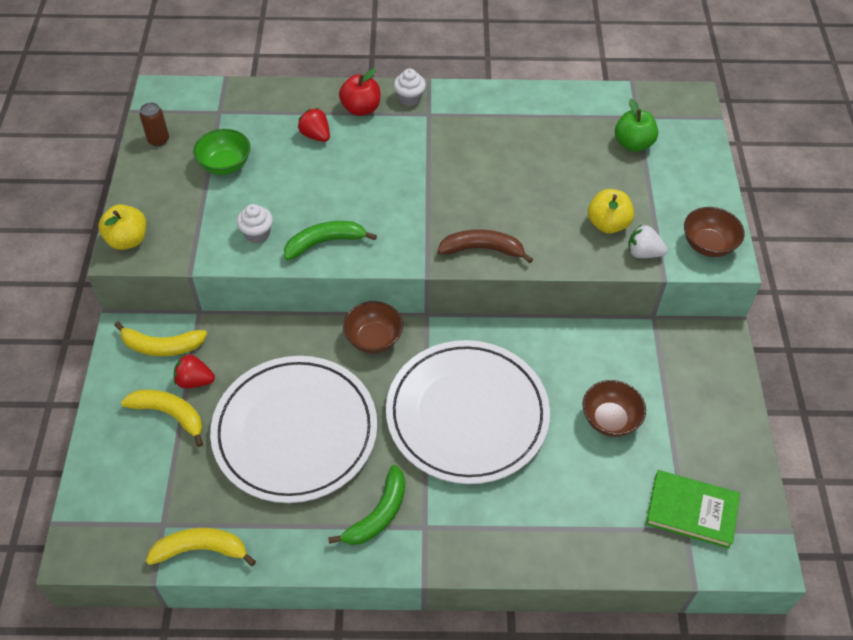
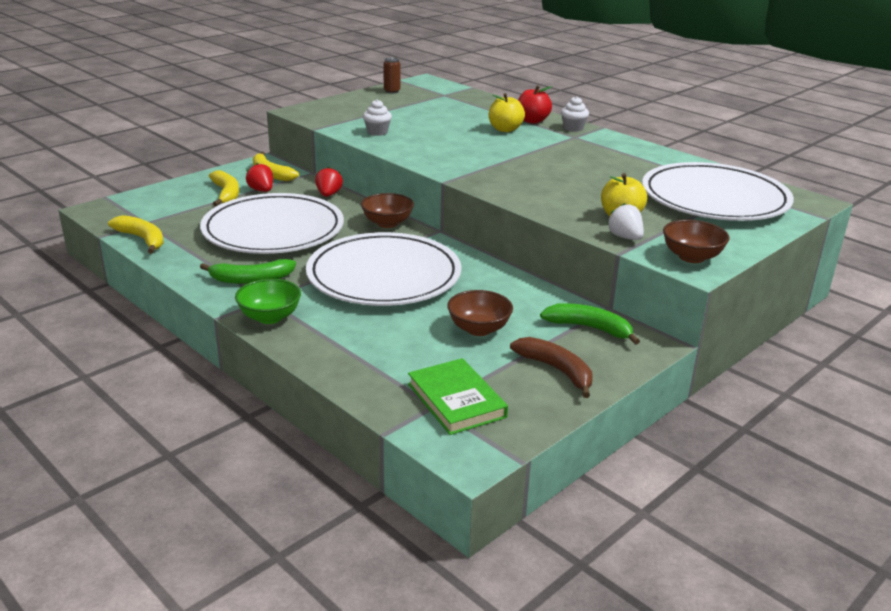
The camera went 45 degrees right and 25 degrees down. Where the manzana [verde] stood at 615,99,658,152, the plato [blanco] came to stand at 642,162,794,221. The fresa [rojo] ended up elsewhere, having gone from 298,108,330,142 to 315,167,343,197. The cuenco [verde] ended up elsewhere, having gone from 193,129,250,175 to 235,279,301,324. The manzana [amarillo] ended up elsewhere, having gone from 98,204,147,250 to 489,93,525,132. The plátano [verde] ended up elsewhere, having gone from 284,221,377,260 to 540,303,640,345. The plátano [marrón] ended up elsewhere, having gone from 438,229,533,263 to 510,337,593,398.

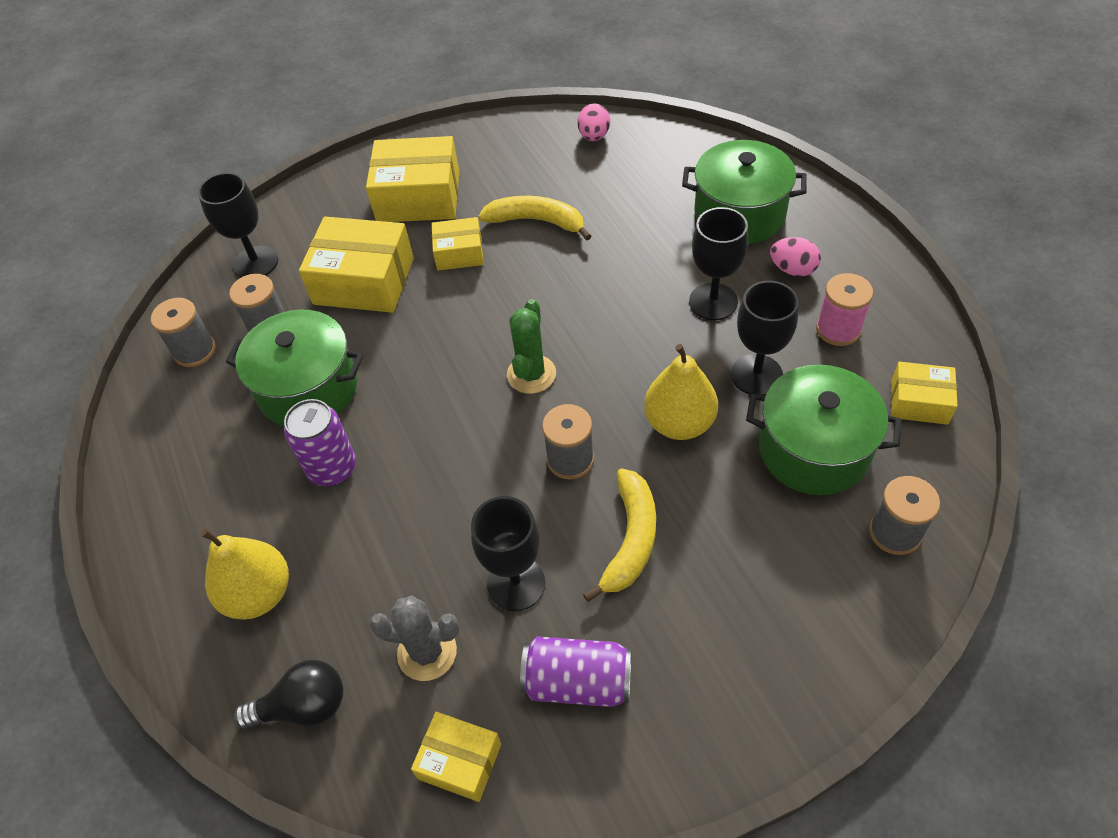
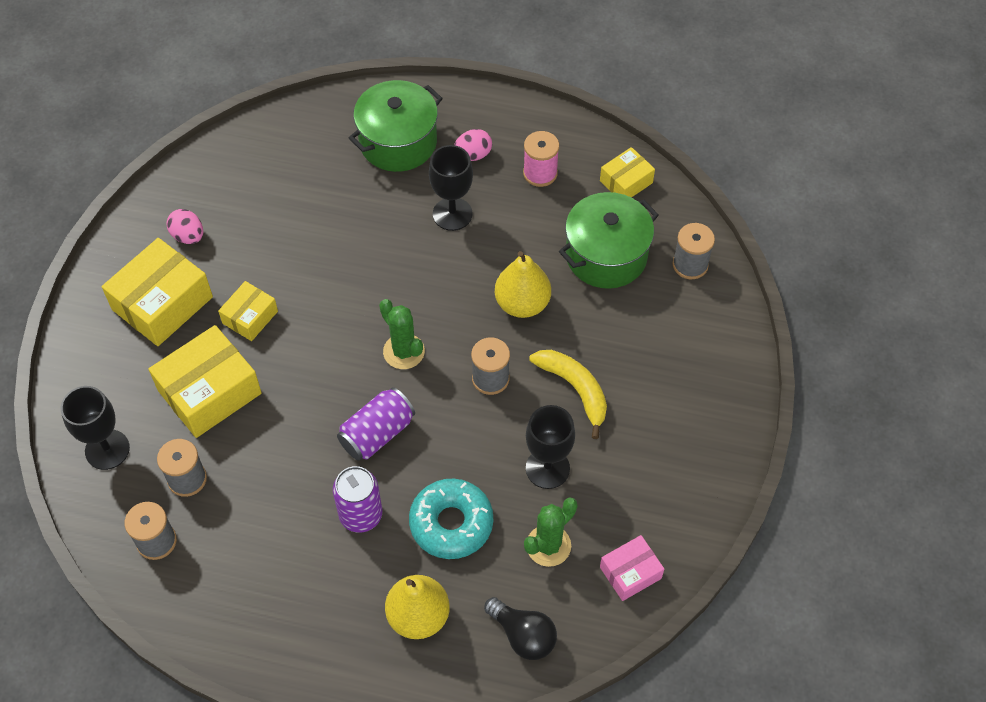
The camera went 55 degrees left and 5 degrees up. The huevo [rosa] ended up elsewhere, having gone from 577,103,610,141 to 166,209,203,244. The second view lost the plátano [amarillo] at 478,196,591,240. The second view lost the copa [negro] at 731,281,799,395. The second view lost the olla [verde] at 226,310,363,426. What was the cactus [gris] at 369,595,459,681 turned into the cactus [verde] at 524,497,577,567. The lata [morado] ended up elsewhere, having gone from 520,636,631,707 to 337,387,415,461. The bombilla [negro] at 234,660,344,729 ended up facing another way, 105 degrees clockwise from before. What was the caja [amarillo] at 411,712,501,802 turned into the caja [rosa] at 600,535,664,601. The second view gained the rosquilla [turquesa] at 409,479,493,559.

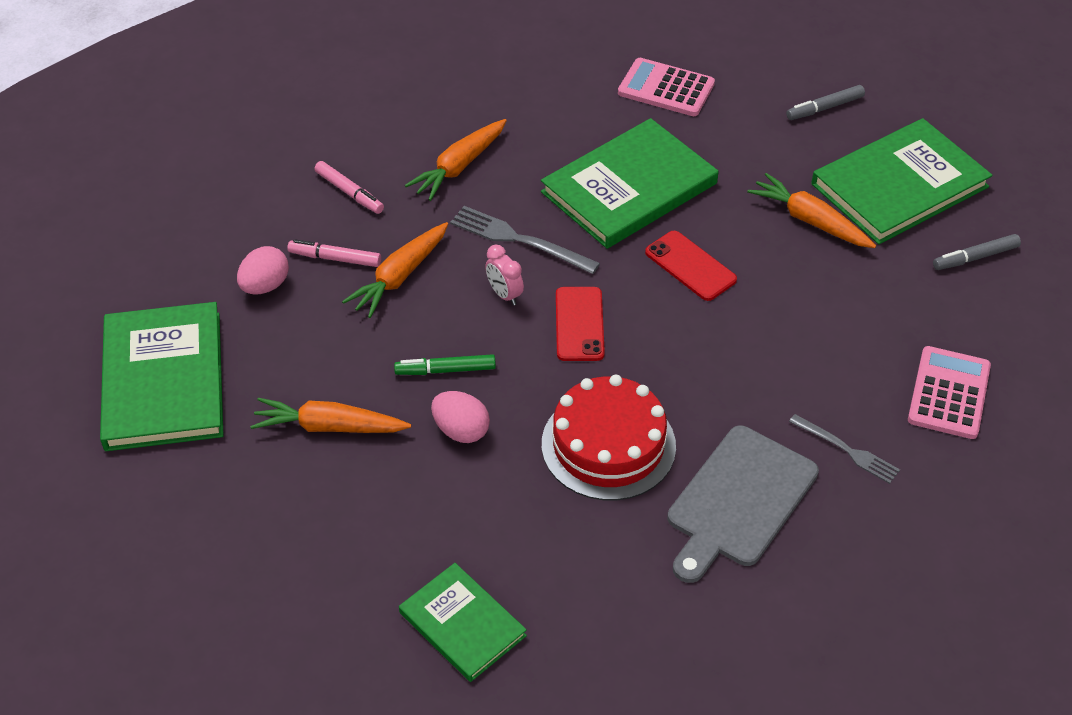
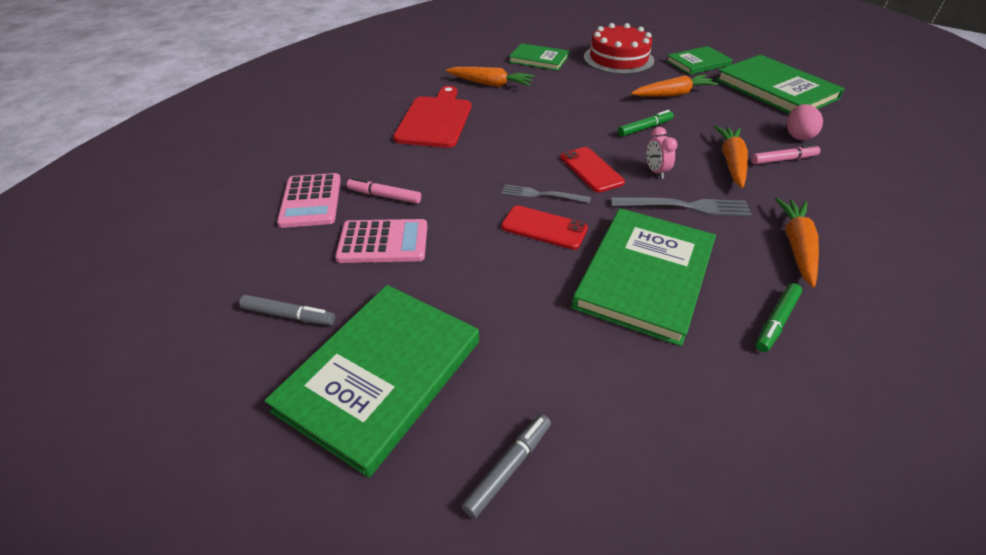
The camera went 155 degrees right and 5 degrees down. The calculadora [rosa] ended up elsewhere, having gone from 618,58,715,116 to 335,219,427,263. The rotulador [rosa] ended up elsewhere, having gone from 314,161,384,214 to 347,177,421,204. The zanahoria [naranja] ended up elsewhere, having gone from 747,173,876,248 to 446,67,534,87. The rotulador [gris] at 933,234,1021,270 ended up facing another way, 60 degrees clockwise from before. The despertador [rosa] at 485,245,524,306 ended up facing another way, 135 degrees counterclockwise from before. The tarta [rojo] ended up elsewhere, having gone from 542,375,676,501 to 584,23,654,74. The second view lost the huevo [rosa] at 431,391,490,443. The tenedor [gris] ended up elsewhere, having gone from 789,414,900,484 to 502,185,591,203. What was the tabla de cortar [gris] at 667,426,819,583 turned into the tabla de cortar [rojo] at 393,86,471,148. The second view gained the libro [verde] at 666,46,733,75. The second view gained the rotulador [verde] at 756,283,802,352.

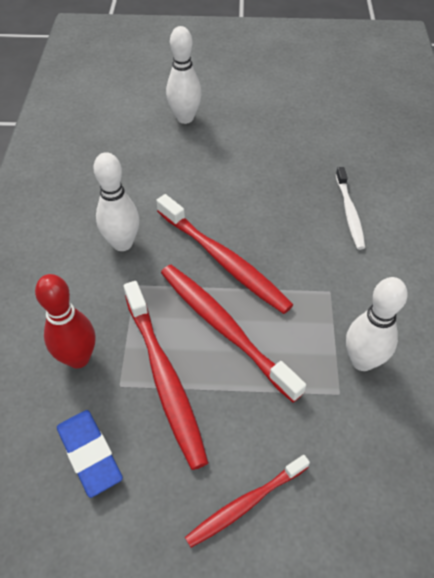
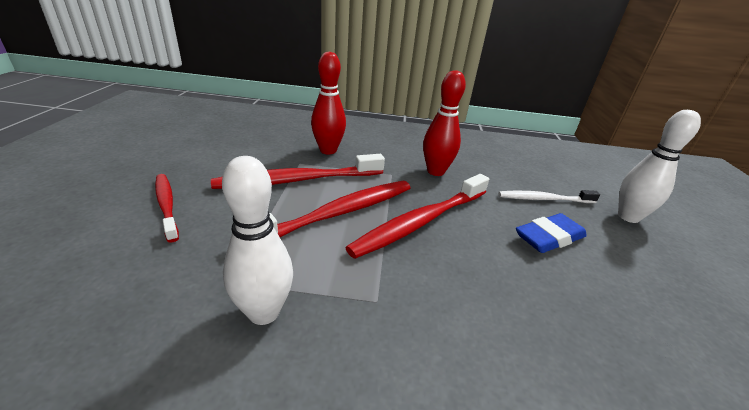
The camera went 90 degrees right and 20 degrees down. What was the bolo [blanco] at 93,152,139,251 turned into the bolo [rojo] at 423,70,466,176. The cepillo de dientes [blanco] ended up elsewhere, having gone from 336,167,365,250 to 498,190,600,203. The goma de borrar [azul] ended up elsewhere, having gone from 57,410,123,498 to 516,213,587,253.

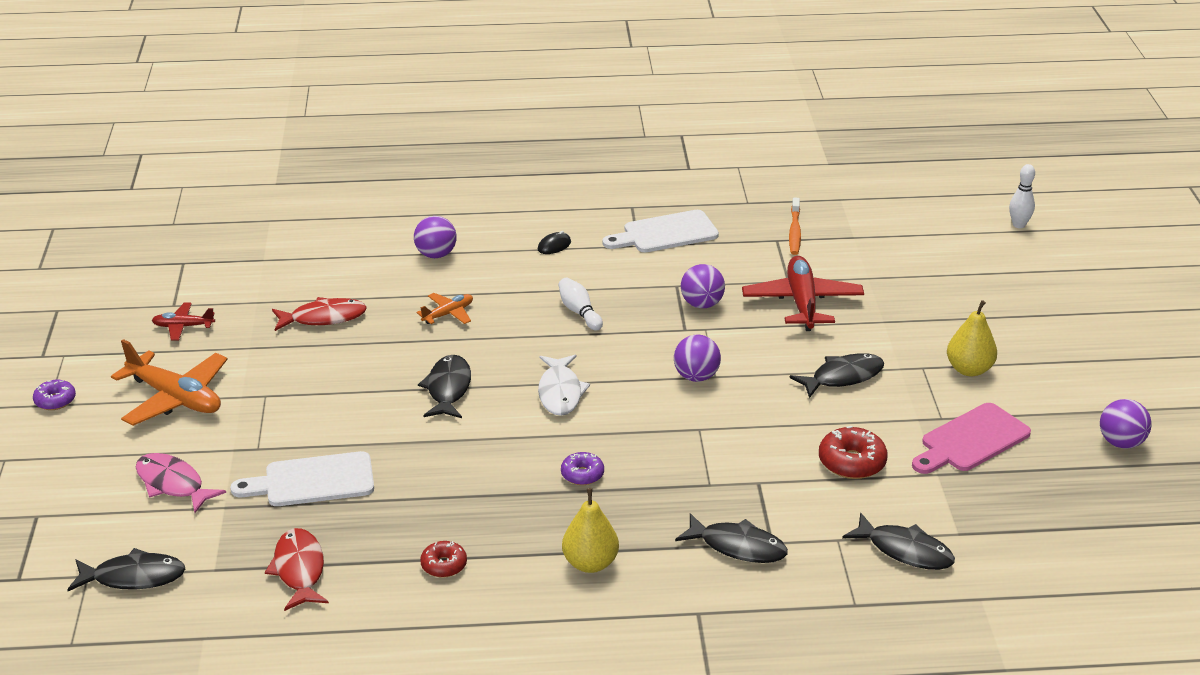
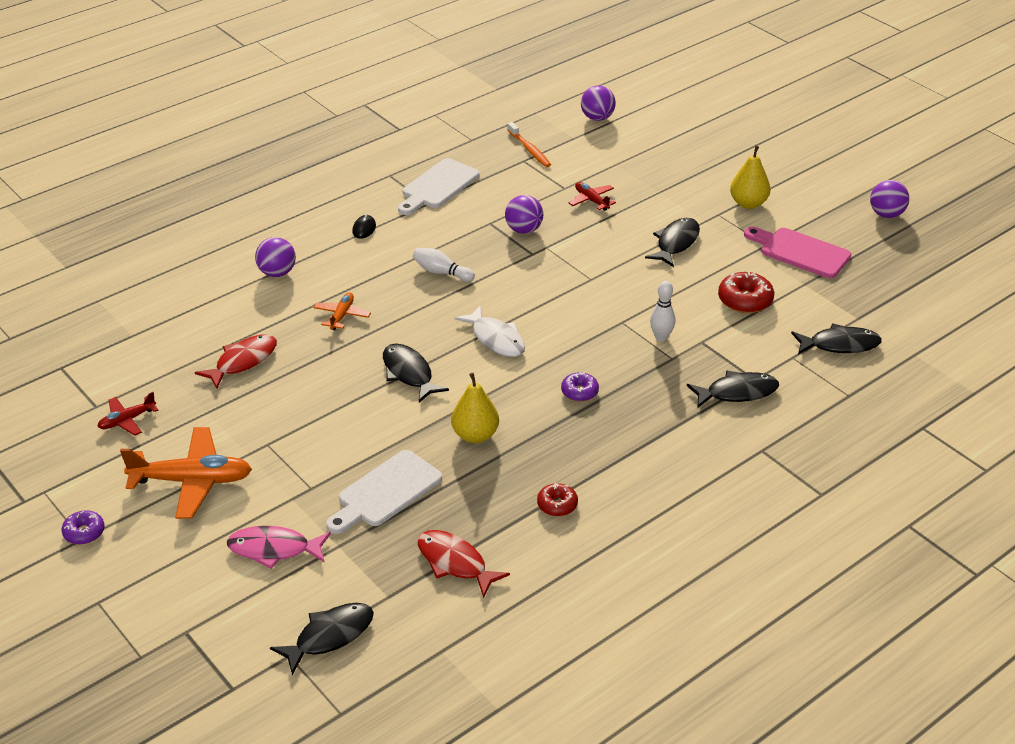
The camera went 35 degrees left and 5 degrees up. The bolo [blanco] ended up elsewhere, having gone from 1009,164,1035,228 to 650,281,675,342. The size of the avión [rojo] at 742,256,864,331 changed by a factor of 0.52. The pelota [morado] ended up elsewhere, having gone from 674,335,721,382 to 581,85,616,121. The tabla de cortar [rosa] at 912,403,1031,474 ended up facing another way, 105 degrees clockwise from before. The pera [amarillo] ended up elsewhere, having gone from 562,488,619,573 to 451,373,499,443.

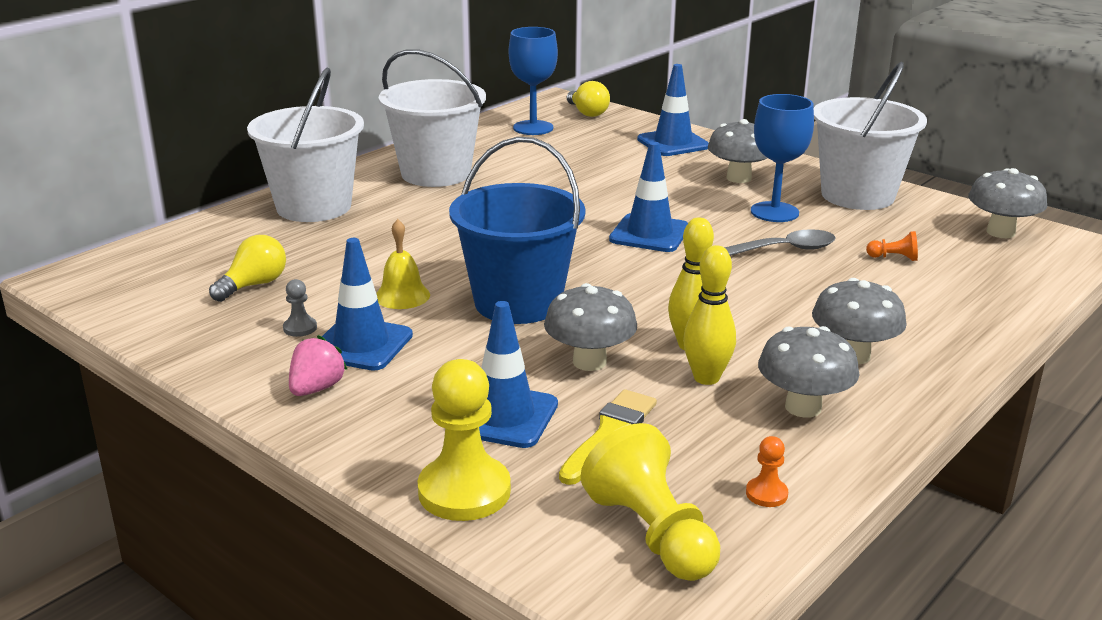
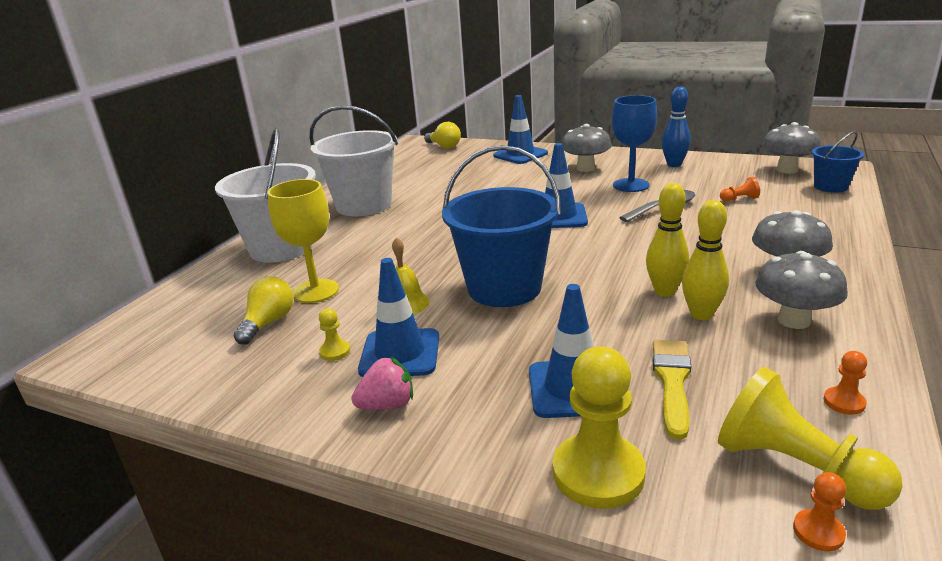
The camera went 15 degrees left and 0 degrees up. The second view lost the copa [azul] at 509,27,558,135. Where the balde [blanco] stood at 814,62,927,210, the bolo [azul] came to stand at 662,86,691,167. What was the peón [gris] at 283,279,317,337 turned into the peón [amarillo] at 319,308,350,361. The second view lost the seta [gris] at 544,283,637,371. The fresa [rosa] at 289,335,347,396 ended up facing another way, 60 degrees clockwise from before. The second view gained the balde [azul] at 812,131,864,193. The second view gained the copa [amarillo] at 267,179,339,303. The second view gained the peón [naranja] at 793,472,846,551.

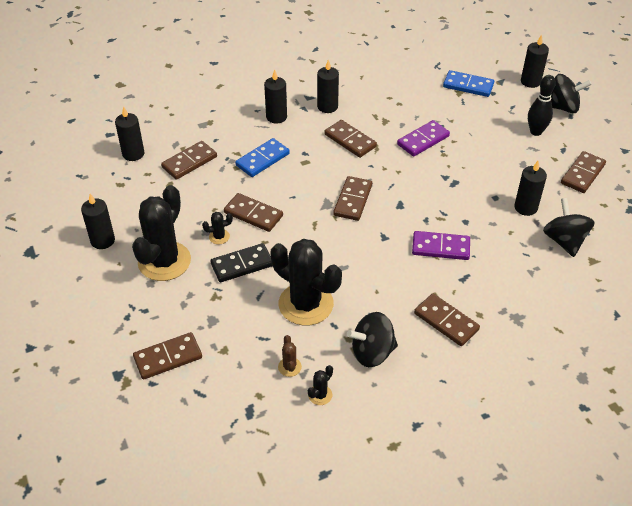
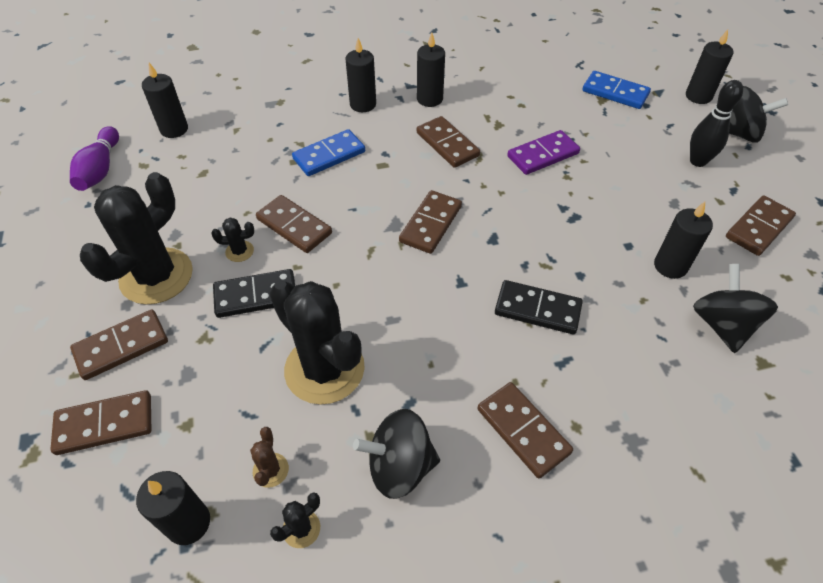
The camera went 10 degrees right and 5 degrees up. The ficha de dominó [marrón] ended up elsewhere, having gone from 161,141,217,180 to 70,310,168,380. The vela [negro] ended up elsewhere, having gone from 81,194,115,249 to 136,471,210,545. What was the ficha de dominó [morado] at 412,231,470,260 turned into the ficha de dominó [negro] at 495,280,583,334. The second view gained the bolo [morado] at 70,126,119,191.

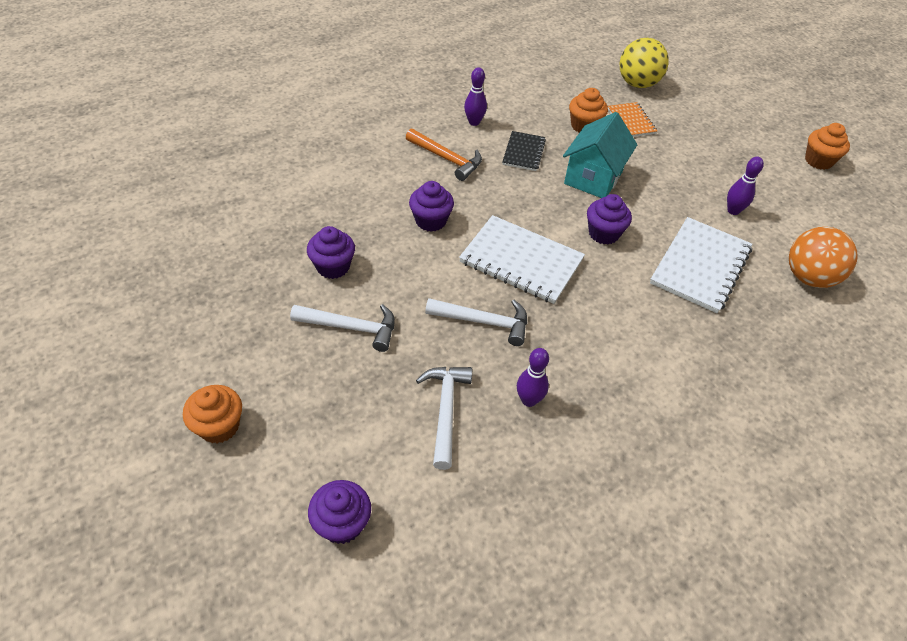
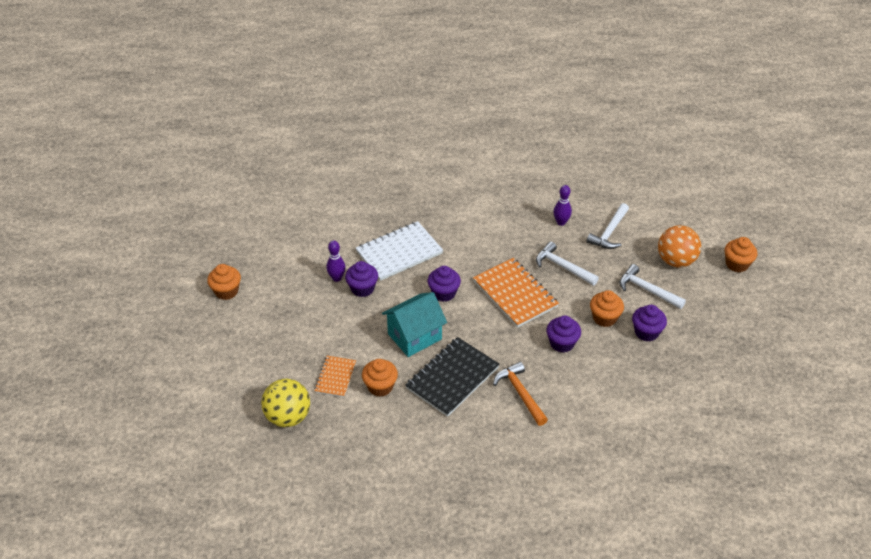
The camera went 150 degrees left and 5 degrees down. The second view lost the bolo [morado] at 464,67,487,126. The size of the cuaderno [negro] at 502,131,546,171 changed by a factor of 1.78. What was the cuaderno [blanco] at 459,215,585,304 turned into the cuaderno [naranja] at 473,258,559,328. The pelota [naranja] ended up elsewhere, having gone from 789,227,858,288 to 658,225,701,268. The magdalena [morado] ended up elsewhere, having gone from 308,480,371,544 to 345,261,378,297. The second view gained the magdalena [naranja] at 590,290,624,327.

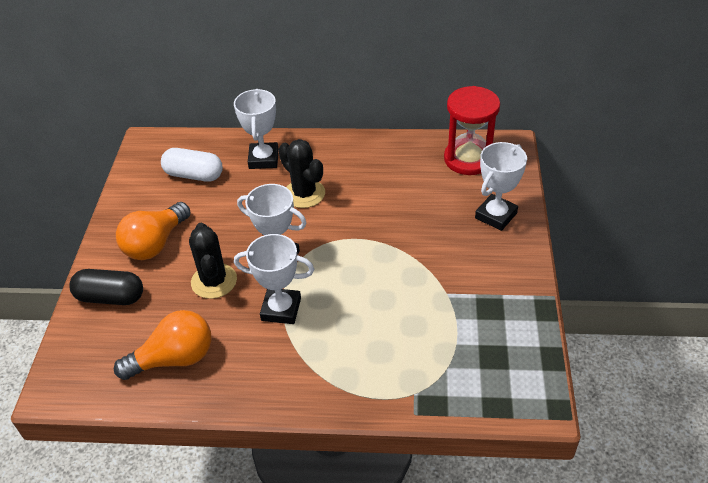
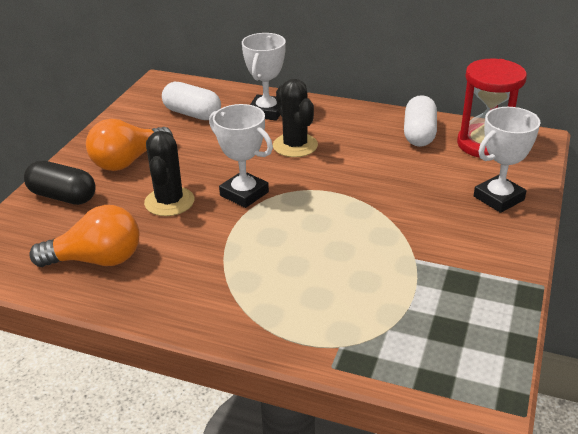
The camera went 15 degrees right and 10 degrees down. The second view lost the trofeo [blanco] at 234,234,314,324. The second view gained the cápsula [blanco] at 404,95,437,147.

